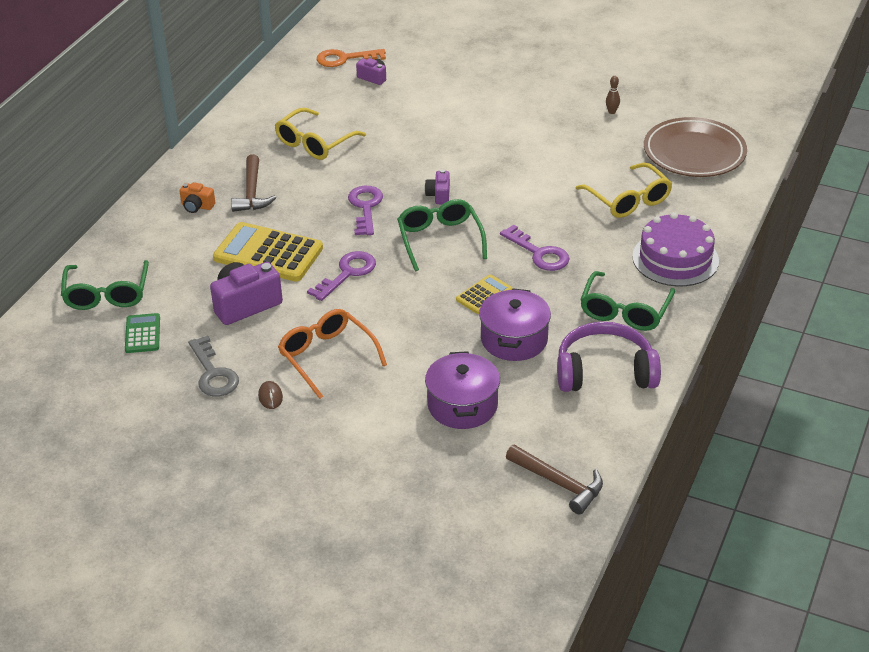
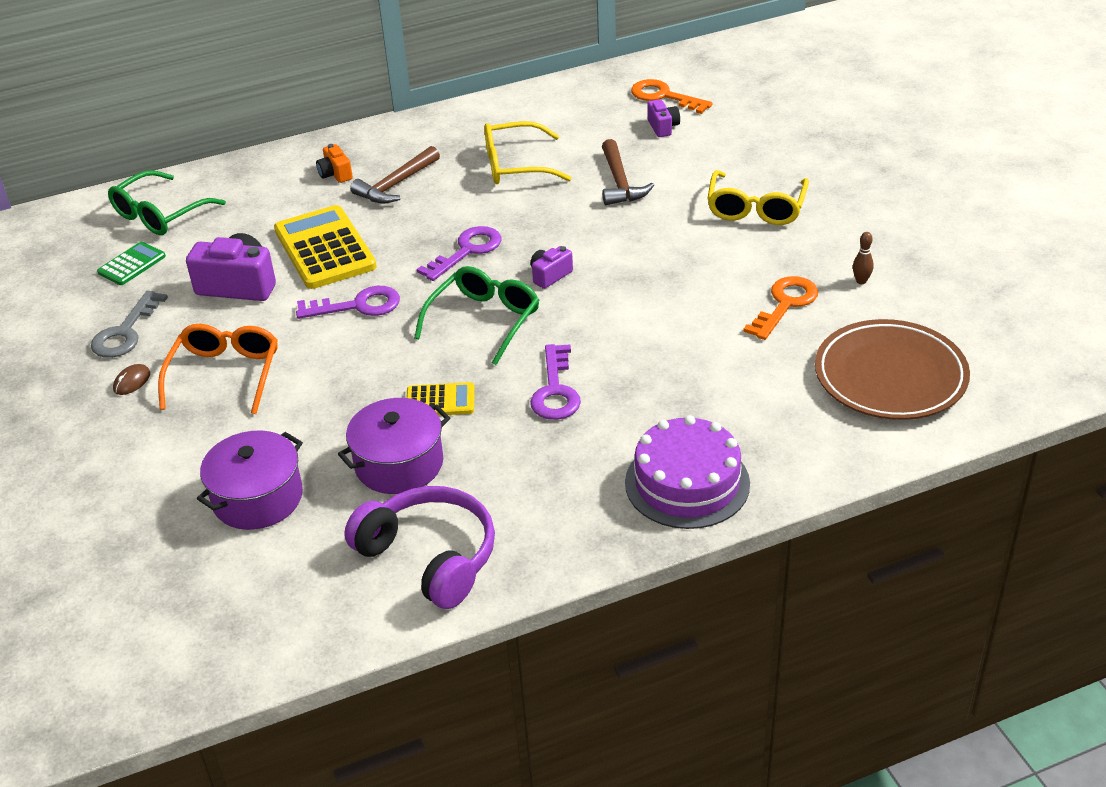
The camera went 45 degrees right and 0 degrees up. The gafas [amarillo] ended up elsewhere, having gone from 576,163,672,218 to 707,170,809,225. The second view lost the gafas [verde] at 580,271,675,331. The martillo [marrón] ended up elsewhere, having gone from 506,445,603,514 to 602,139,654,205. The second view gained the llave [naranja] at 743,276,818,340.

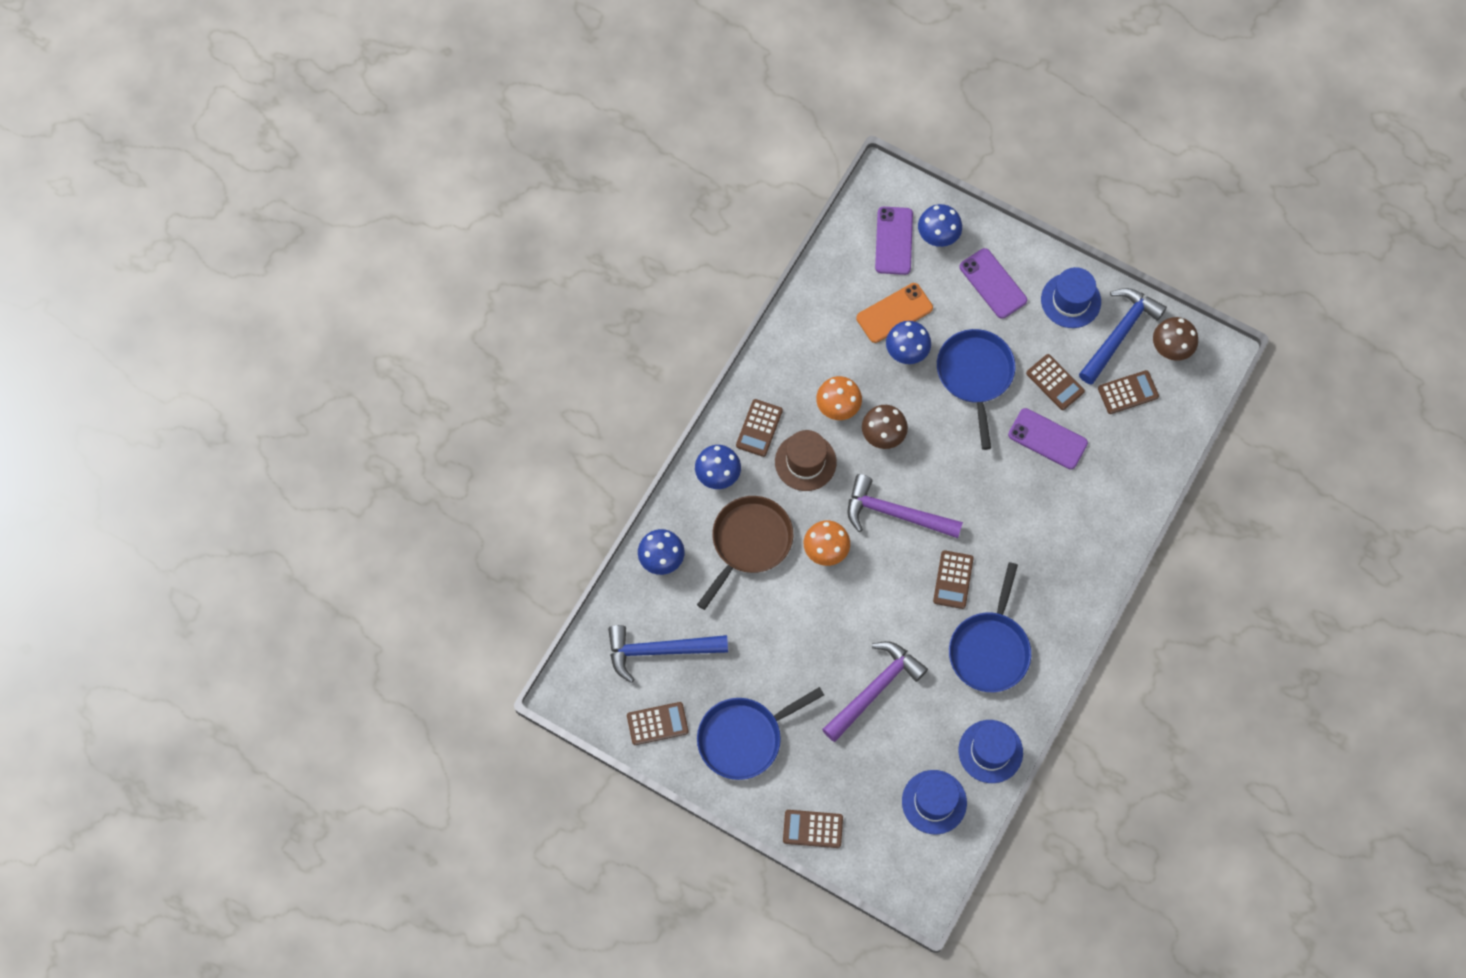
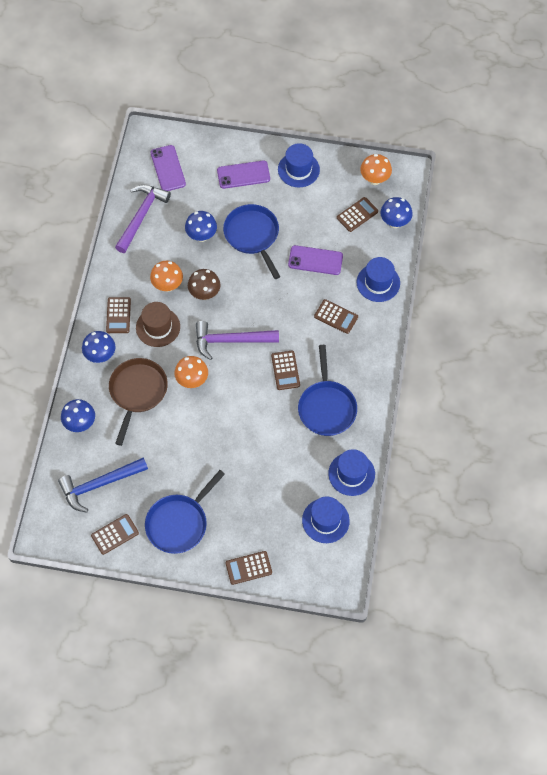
The camera went 20 degrees left and 5 degrees down. The seta [azul] ended up elsewhere, having gone from 918,204,962,247 to 380,197,413,228. The móvil [morado] at 959,248,1027,319 ended up facing another way, 45 degrees counterclockwise from before. The second view lost the móvil [naranja] at 856,283,933,343. The second view lost the martillo [azul] at 1079,288,1167,384. What was the seta [marrón] at 1153,317,1198,361 turned into the seta [naranja] at 360,154,392,185. The calculadora [marrón] ended up elsewhere, having gone from 1026,354,1085,410 to 314,299,358,334. The martillo [morado] ended up elsewhere, having gone from 822,641,928,742 to 115,185,171,253. The second view gained the sombrero [azul] at 357,257,400,302.

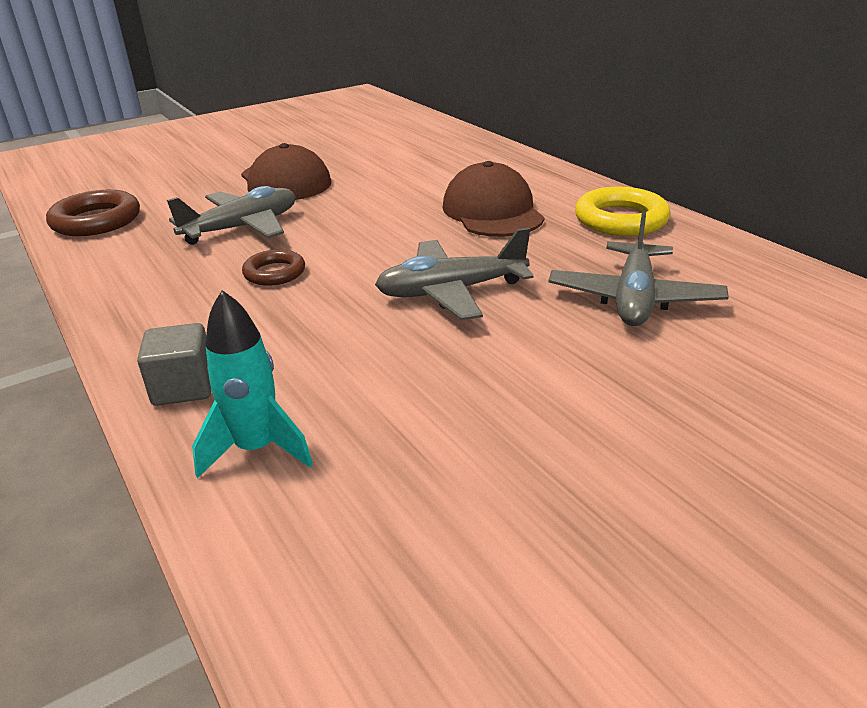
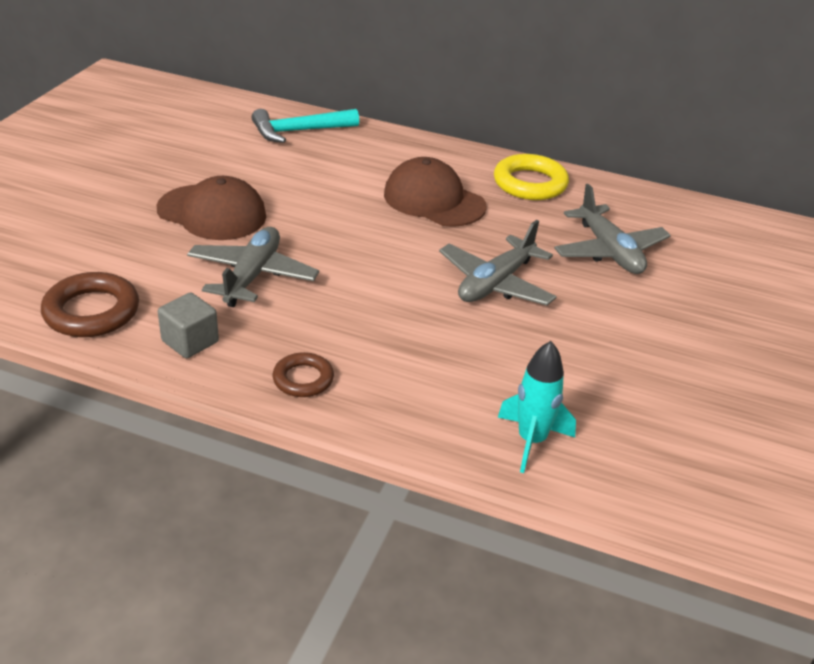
The camera went 40 degrees left and 5 degrees up. The anillo [marrón] ended up elsewhere, having gone from 242,249,305,286 to 273,352,334,397. The cubo [gris] ended up elsewhere, having gone from 137,323,211,406 to 158,292,219,358. The second view gained the martillo [turquesa] at 252,109,359,143.

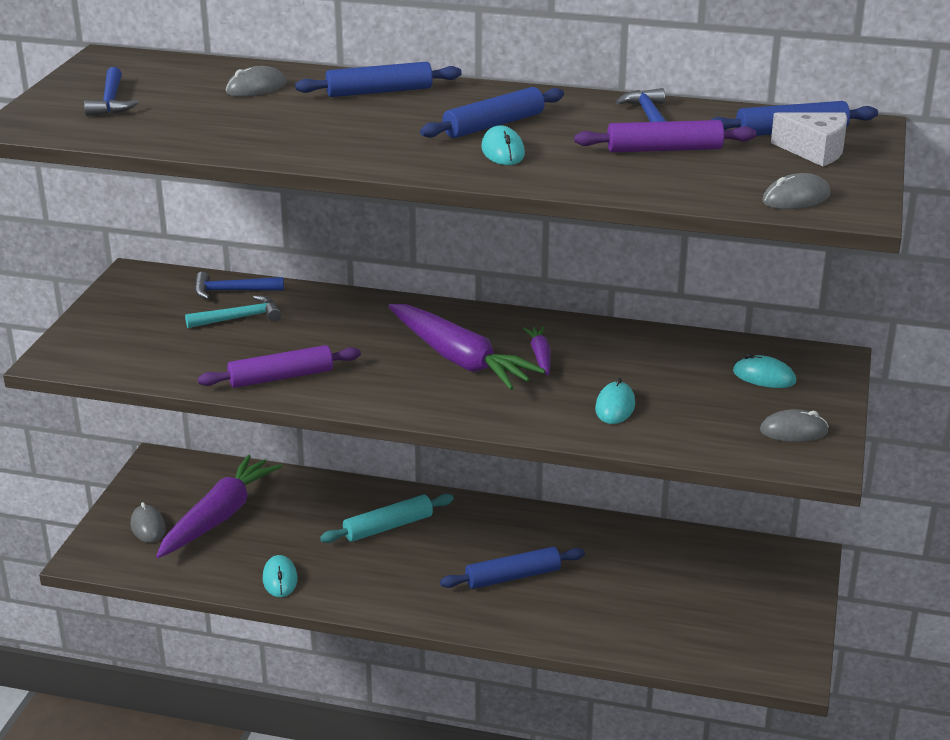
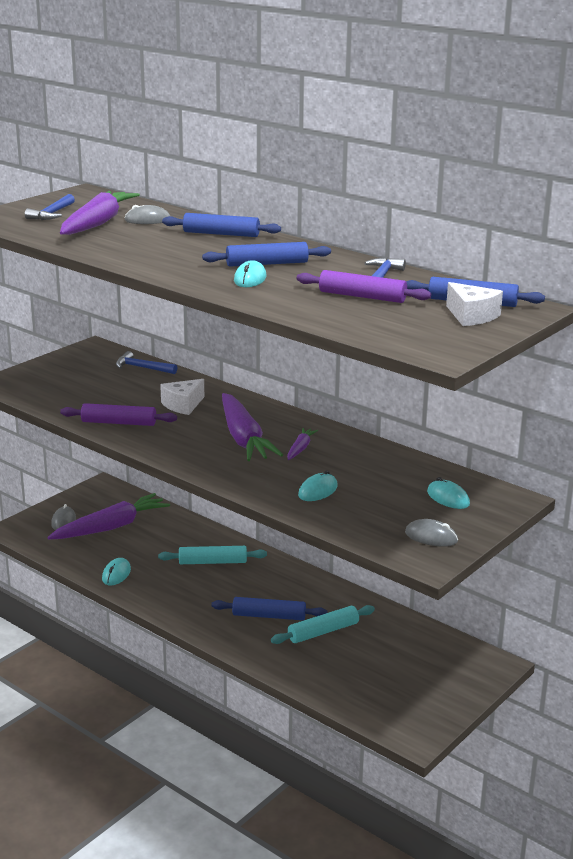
The camera went 25 degrees right and 5 degrees down. The second view lost the ratón [gris] at 762,173,830,209. The second view lost the martillo [turquesa] at 185,295,282,328. The second view gained the zanahoria [morado] at 60,191,140,235. The second view gained the queso [blanco] at 160,379,204,415. The second view gained the rodillo [turquesa] at 271,605,375,644.

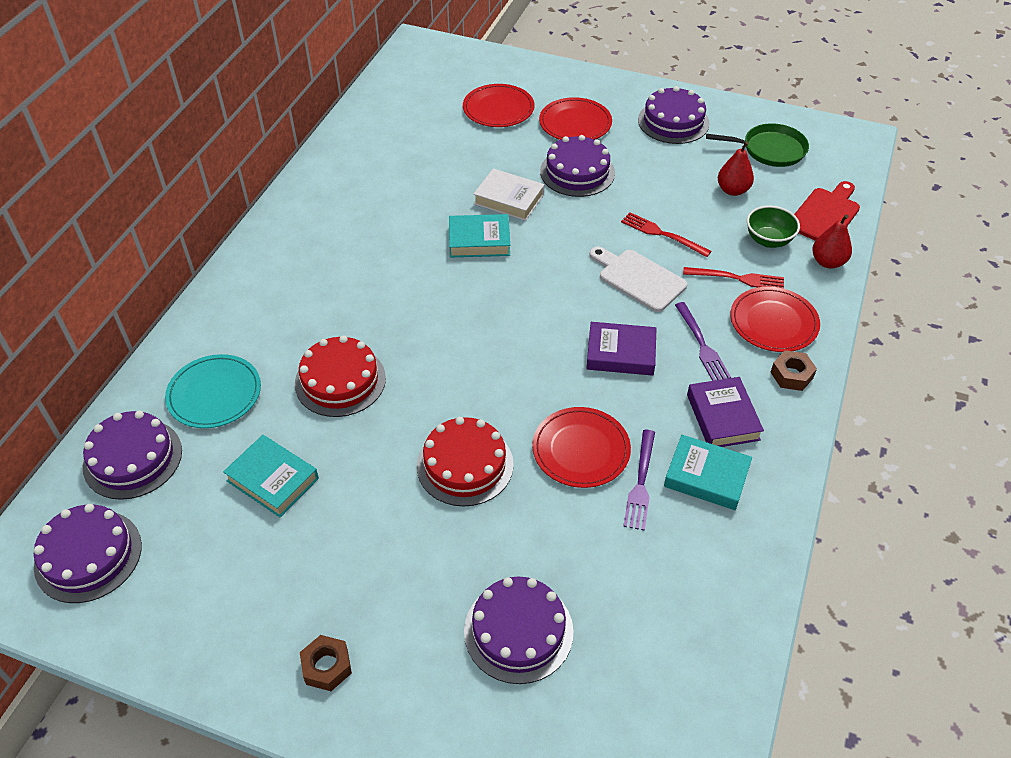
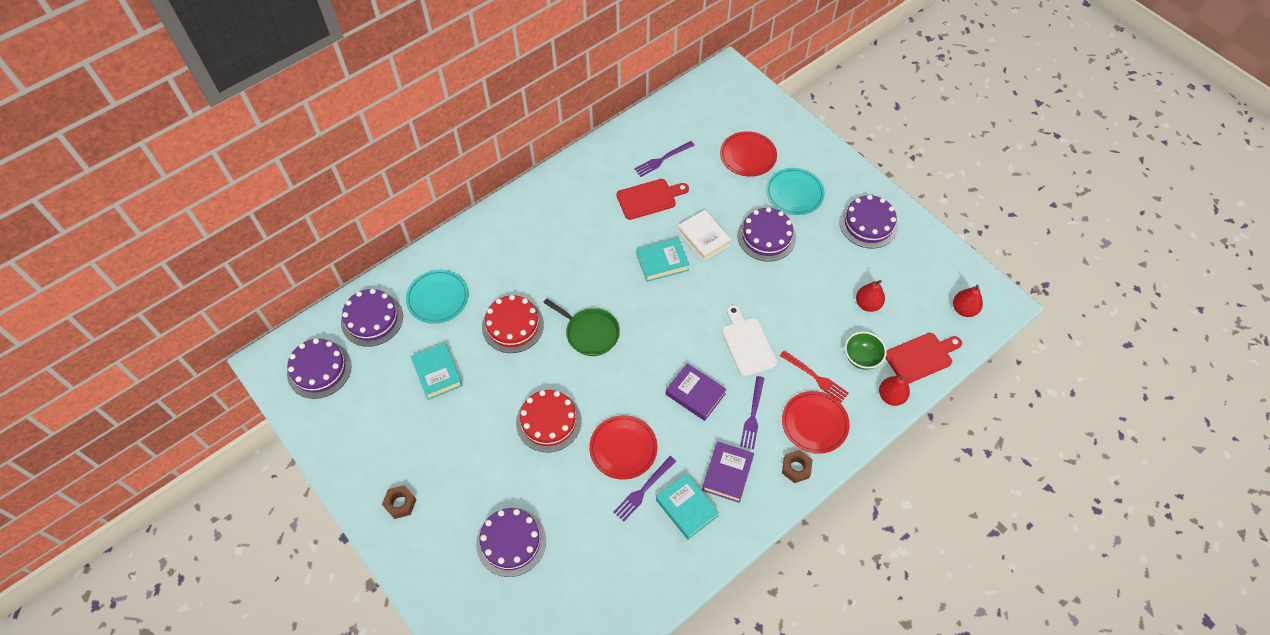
The camera went 30 degrees right and 10 degrees up. What was the plato [rojo] at 539,97,612,140 turned into the plato [turquesa] at 766,168,825,215. The sartén [verde] ended up elsewhere, having gone from 706,123,809,167 to 543,298,620,356. The second view lost the tenedor [rojo] at 621,212,711,257. The libro [turquesa] at 449,214,510,258 ended up facing another way, 45 degrees counterclockwise from before. The second view gained the tenedor [morado] at 634,141,695,177. The second view gained the tabla de cortar [rojo] at 616,179,689,220. The second view gained the pera [rojo] at 953,285,983,317.

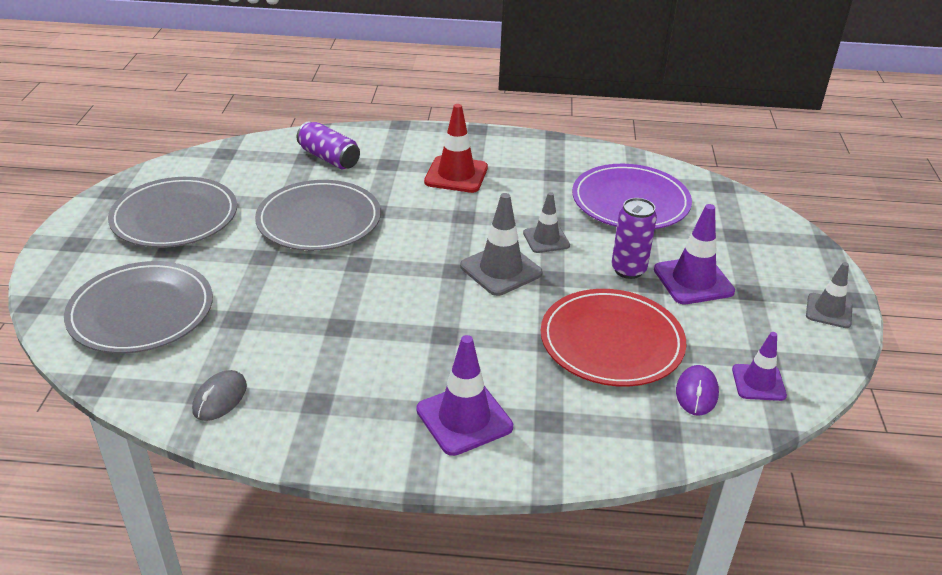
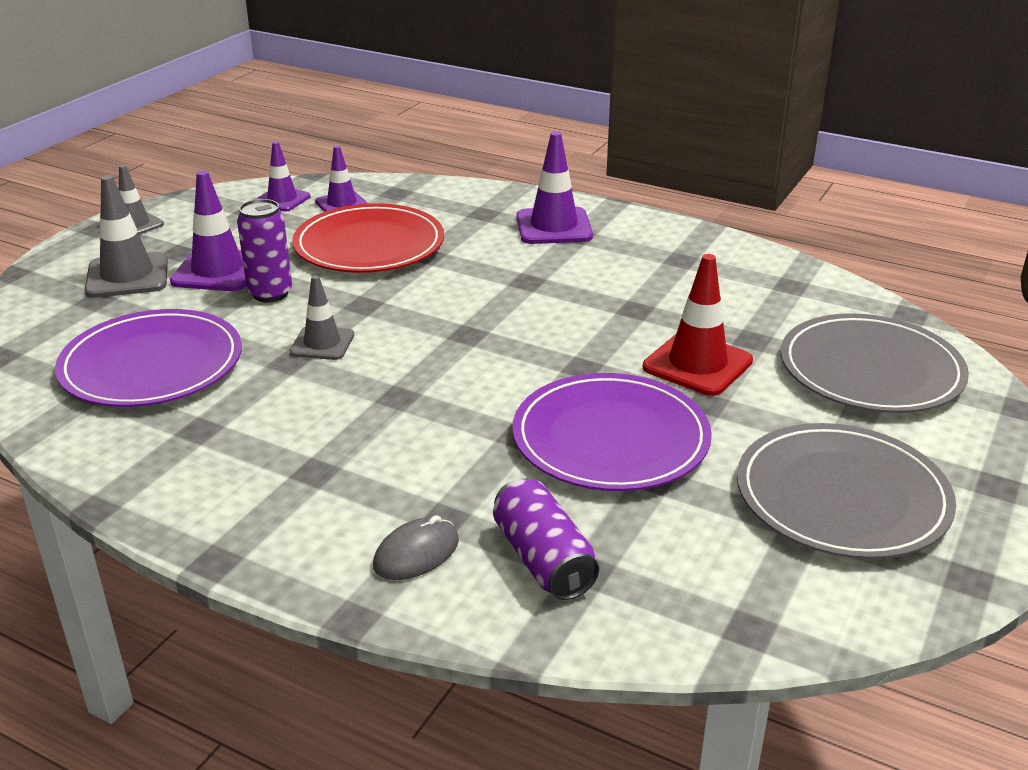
The camera went 155 degrees left and 5 degrees down. The cono de tráfico [rojo] ended up elsewhere, having gone from 424,104,488,193 to 643,254,753,396. What was the plato [gris] at 255,180,381,251 turned into the plato [morado] at 513,373,712,491. The cono de tráfico [gris] ended up elsewhere, having gone from 460,193,543,296 to 85,175,168,298. Where the ratón [morado] stood at 676,365,719,416, the cono de tráfico [morado] came to stand at 315,146,369,212. The ratón [gris] ended up elsewhere, having gone from 192,370,247,421 to 373,515,459,580.

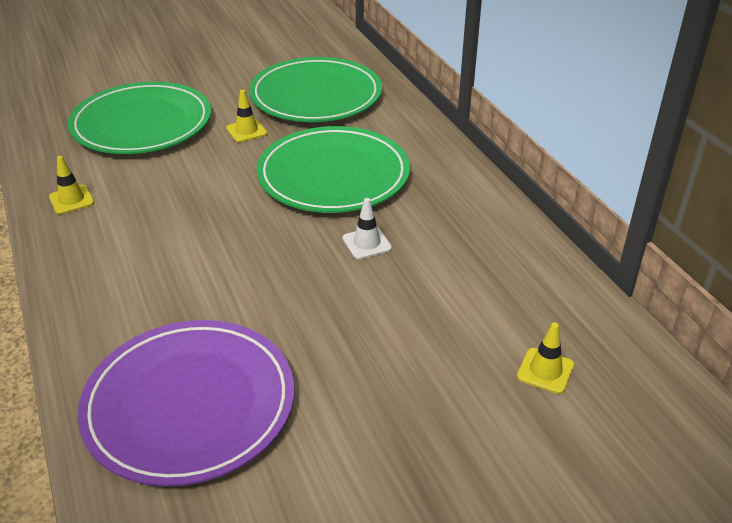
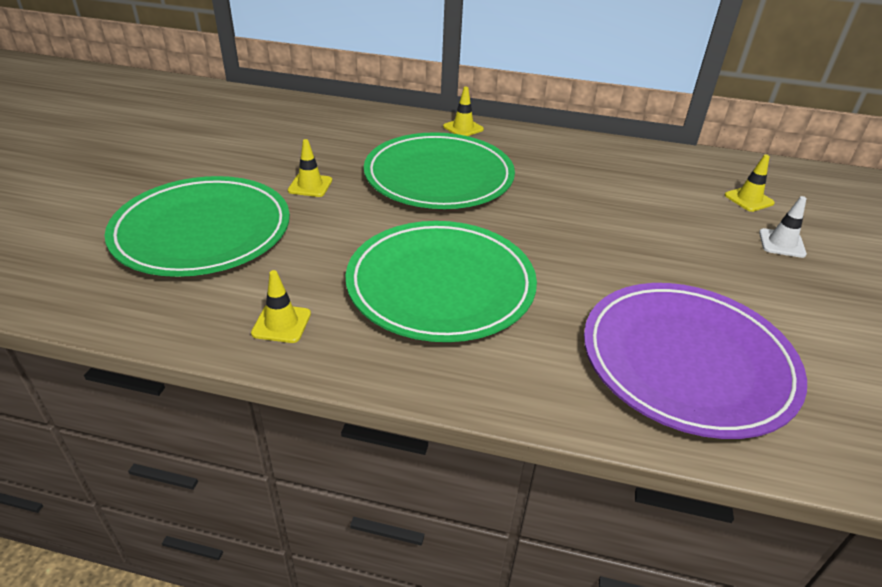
The camera went 55 degrees left and 0 degrees up. The plato [verde] ended up elsewhere, having gone from 249,57,382,122 to 346,221,537,342. The cono de tráfico [blanco] ended up elsewhere, having gone from 342,198,392,259 to 759,196,807,258. The second view gained the cono de tráfico [amarillo] at 443,87,484,136.

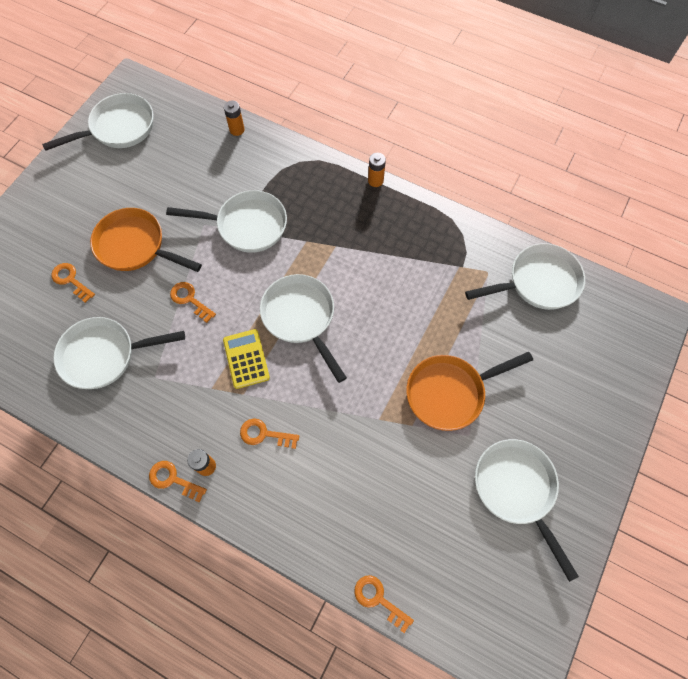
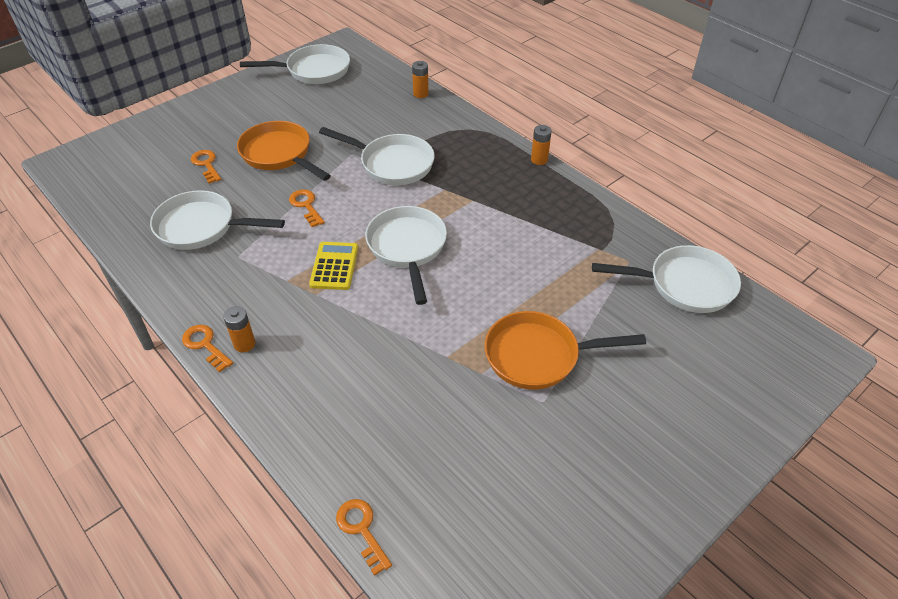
The camera went 20 degrees right and 20 degrees down. The second view lost the llave [naranja] at 240,418,299,449. The second view lost the sartén [blanco] at 475,439,579,582.

